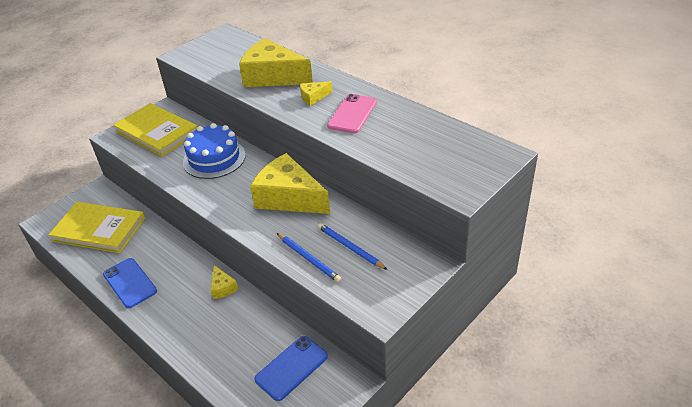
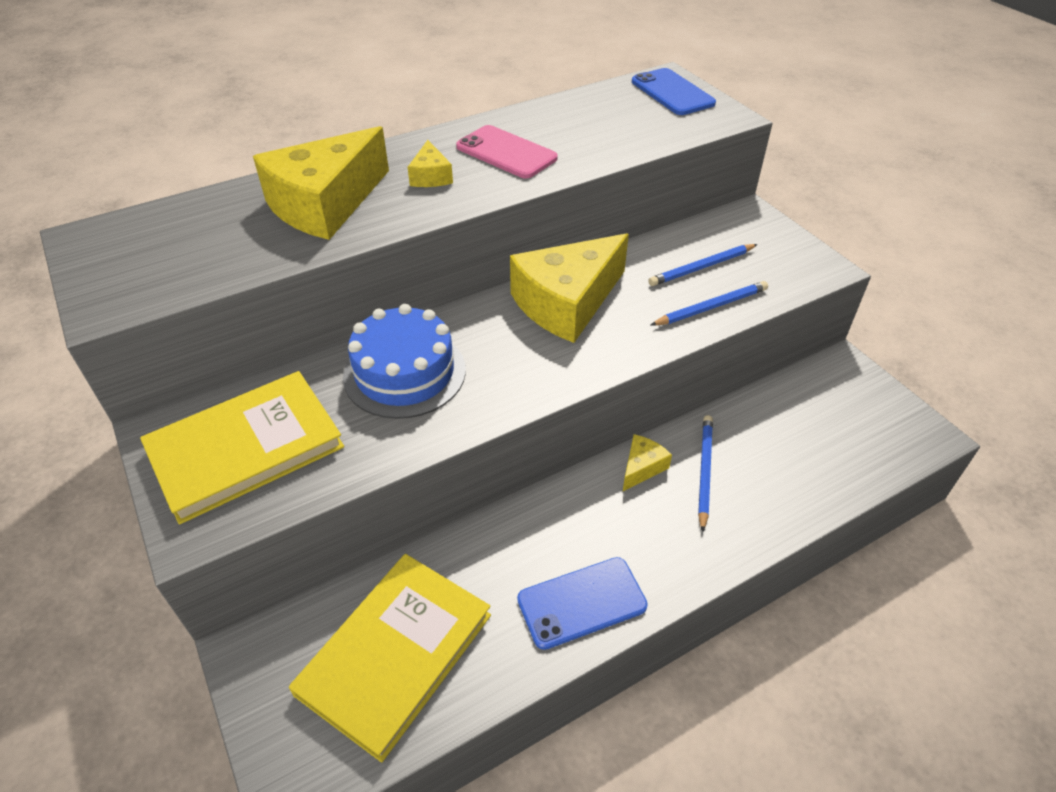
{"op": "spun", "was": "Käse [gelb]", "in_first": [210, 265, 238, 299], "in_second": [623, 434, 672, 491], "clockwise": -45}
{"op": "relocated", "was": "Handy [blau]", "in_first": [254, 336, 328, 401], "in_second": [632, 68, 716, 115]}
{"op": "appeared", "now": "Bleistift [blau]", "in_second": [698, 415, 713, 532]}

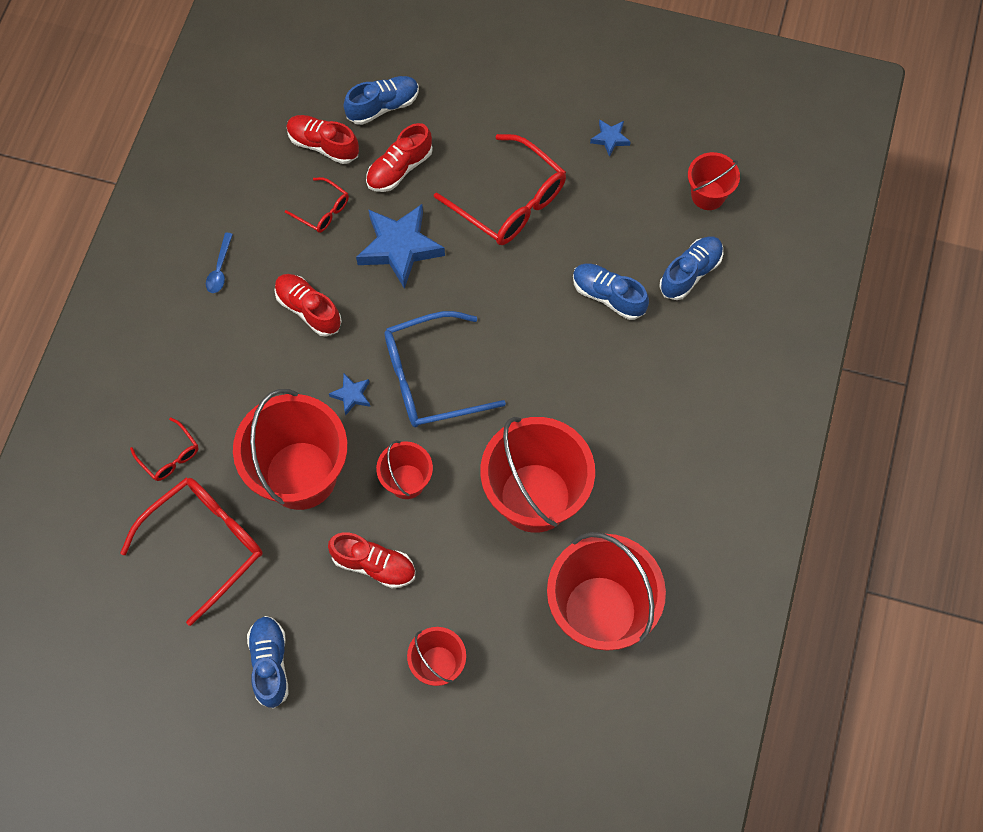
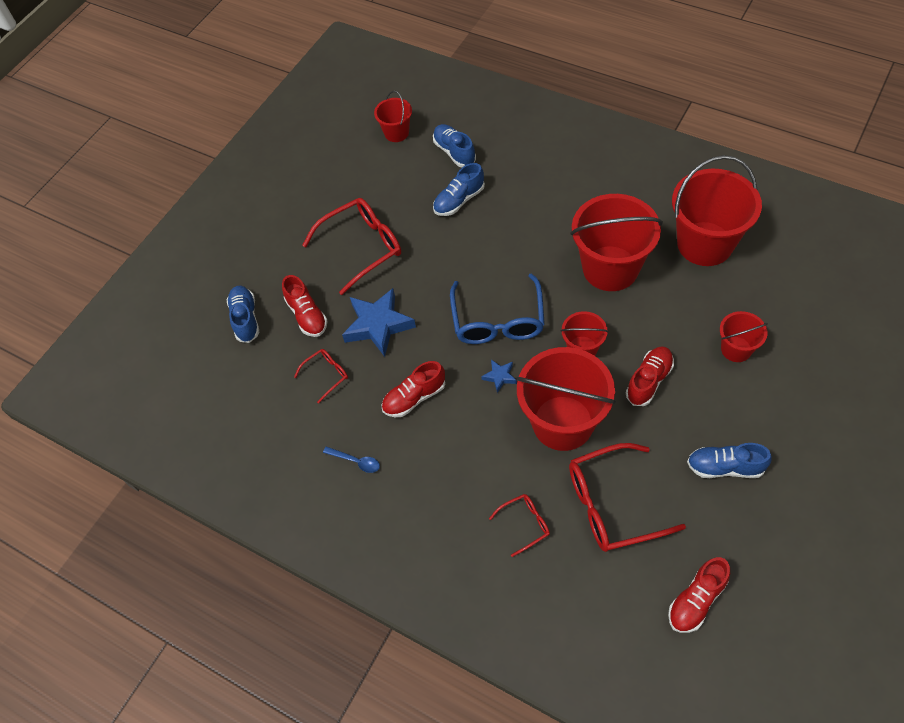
{"op": "relocated", "was": "Schuh [rot]", "in_first": [287, 115, 359, 164], "in_second": [668, 557, 730, 633]}
{"op": "missing", "was": "Stern [blau]", "in_first": [590, 119, 631, 157]}
{"op": "spun", "was": "Brille [rot]", "in_first": [120, 478, 263, 626], "in_second": [569, 443, 686, 552], "clockwise": -75}

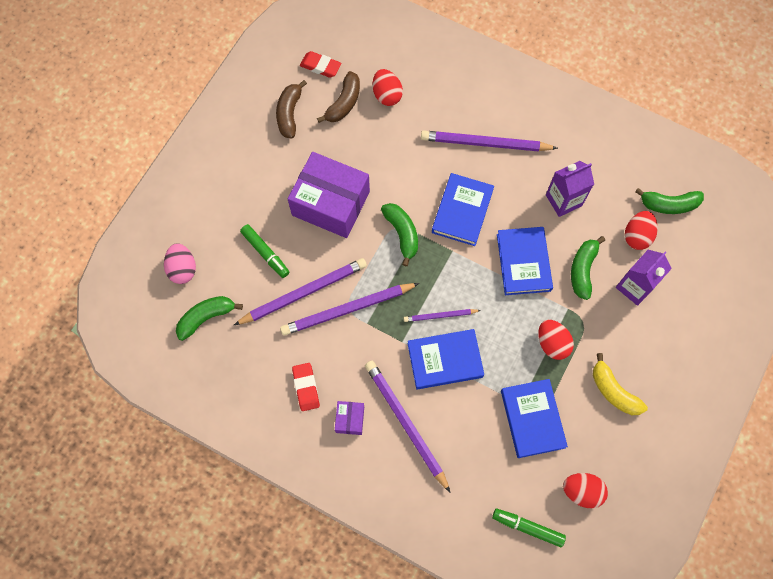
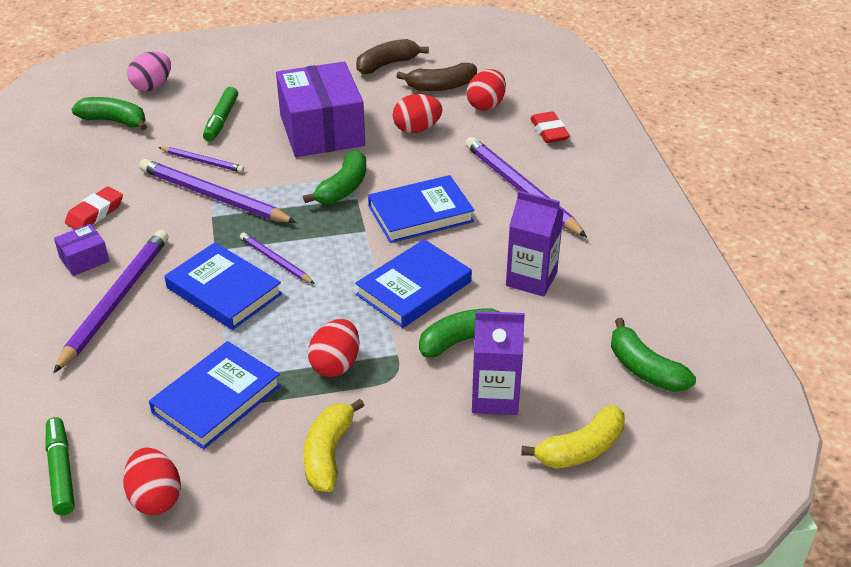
{"op": "relocated", "was": "Radiergummi [rot]", "in_first": [300, 51, 341, 78], "in_second": [530, 111, 570, 143]}
{"op": "relocated", "was": "Ei [rot]", "in_first": [625, 211, 658, 250], "in_second": [393, 94, 443, 133]}
{"op": "size", "was": "Bleistift [lila]", "in_first": [234, 258, 367, 325], "in_second": [158, 147, 244, 173], "ratio": 0.53}
{"op": "appeared", "now": "Banane [gelb]", "in_second": [521, 405, 625, 468]}

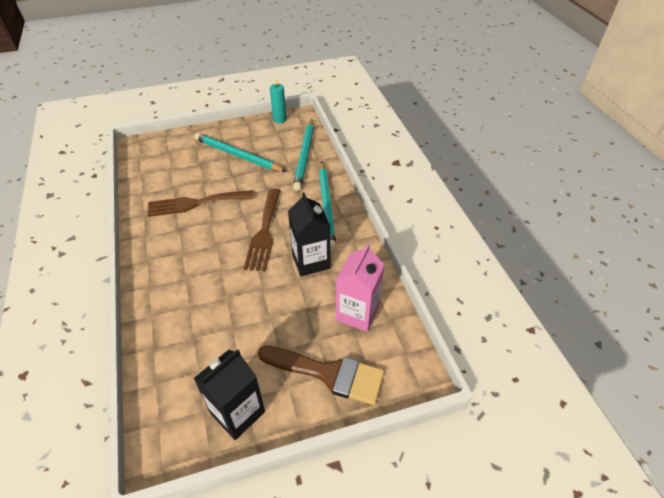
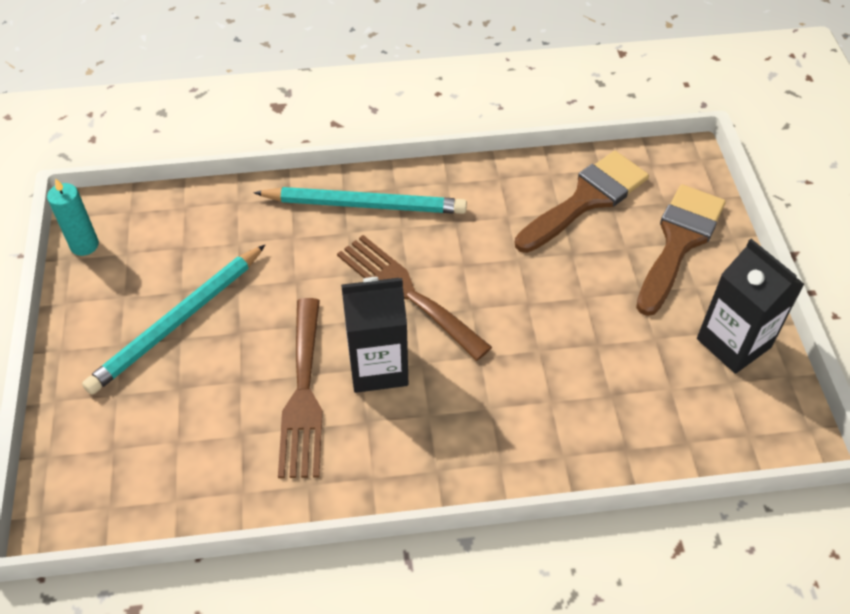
{"op": "missing", "was": "Bleistift [türkis]", "in_first": [293, 119, 314, 191]}
{"op": "spun", "was": "Gabel [braun]", "in_first": [243, 188, 281, 272], "in_second": [337, 235, 492, 361], "clockwise": -150}
{"op": "relocated", "was": "Getränkekarton [schwarz]", "in_first": [288, 192, 330, 276], "in_second": [341, 277, 408, 393]}
{"op": "exchanged", "was": "Getränkekarton [rosa]", "now": "Pinsel [braun]", "in_first": [336, 244, 385, 332], "in_second": [515, 151, 649, 253]}

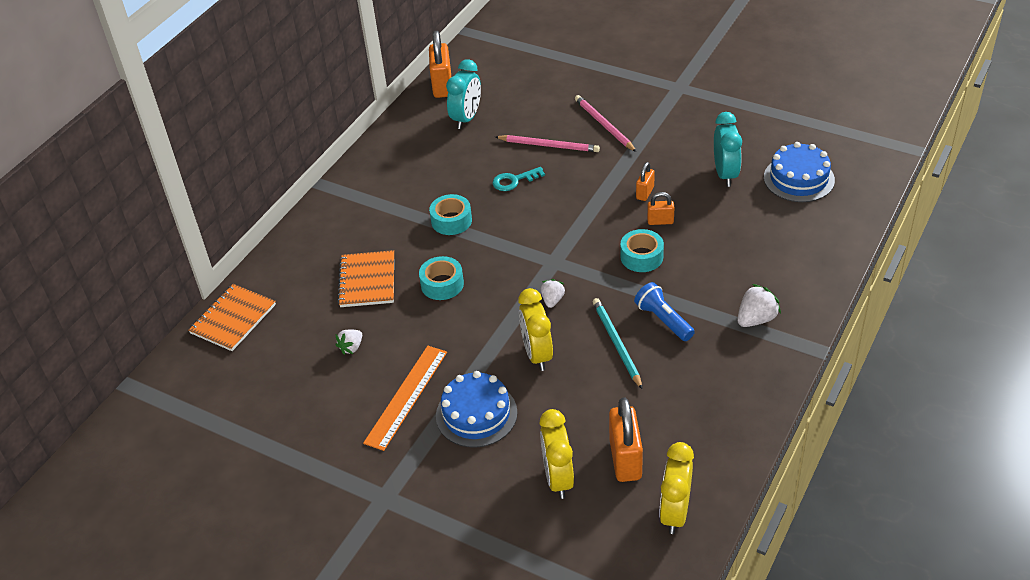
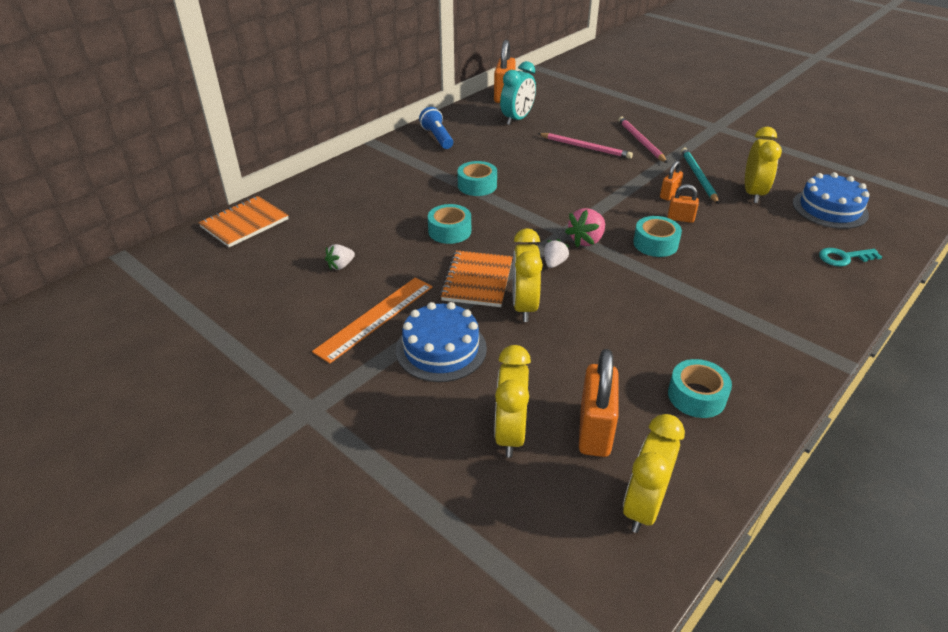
{"op": "colour", "was": "Wecker [türkis]", "now": "Wecker [gelb]", "in_first": [714, 112, 742, 187], "in_second": [745, 127, 782, 203]}
{"op": "relocated", "was": "Schlüssel [türkis]", "in_first": [492, 167, 545, 191], "in_second": [819, 248, 882, 267]}
{"op": "relocated", "was": "Notizbuch [orange]", "in_first": [337, 250, 394, 307], "in_second": [440, 250, 513, 307]}
{"op": "relocated", "was": "Taschenlampe [blau]", "in_first": [634, 282, 695, 341], "in_second": [419, 107, 453, 149]}
{"op": "missing", "was": "Erdbeere [weiß]", "in_first": [737, 284, 781, 327]}
{"op": "relocated", "was": "Bleistift [türkis]", "in_first": [592, 298, 643, 389], "in_second": [681, 147, 719, 204]}
{"op": "appeared", "now": "Erdbeere [rosa]", "in_second": [565, 208, 605, 247]}
{"op": "appeared", "now": "Klebeband [türkis]", "in_second": [668, 359, 732, 418]}

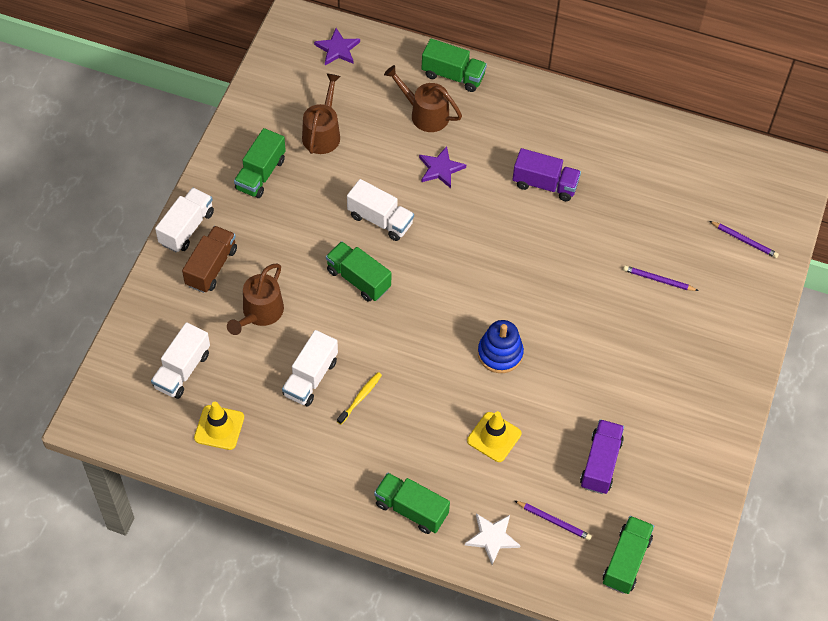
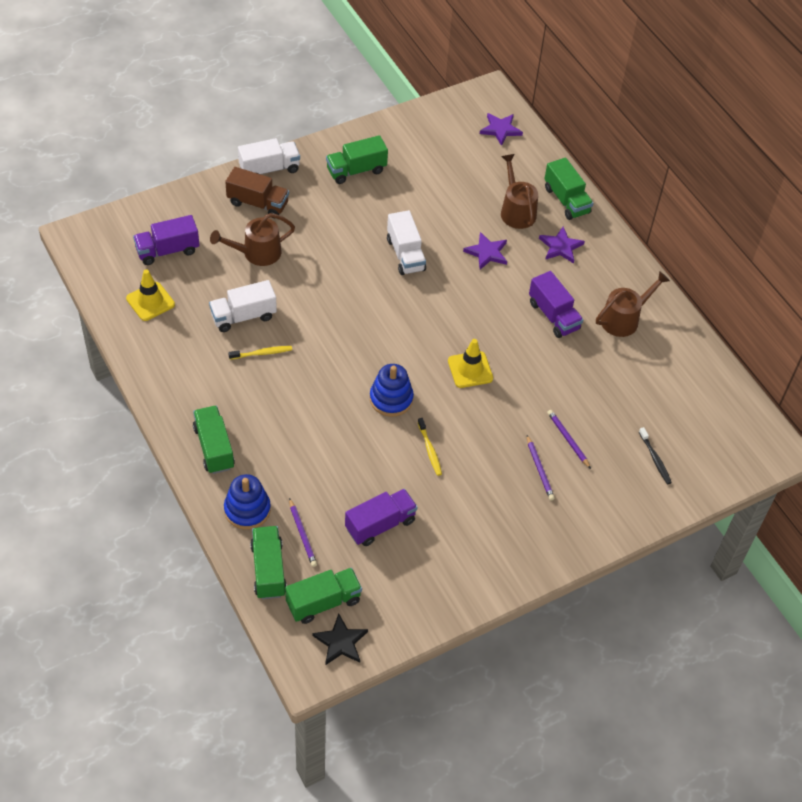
{"op": "relocated", "was": "Gießkanne [braun]", "in_first": [302, 73, 341, 154], "in_second": [596, 271, 670, 337]}
{"op": "relocated", "was": "Bleistift [lila]", "in_first": [710, 221, 779, 258], "in_second": [527, 435, 555, 500]}
{"op": "spun", "was": "Lastwagen [braun]", "in_first": [182, 226, 237, 293], "in_second": [225, 167, 289, 215], "clockwise": 45}
{"op": "relocated", "was": "Lastwagen [grün]", "in_first": [326, 241, 391, 302], "in_second": [250, 526, 287, 599]}
{"op": "colour", "was": "Lastwagen [weiß]", "now": "Lastwagen [lila]", "in_first": [151, 322, 210, 399], "in_second": [133, 215, 199, 265]}
{"op": "relocated", "was": "Leitkegel [gelb]", "in_first": [467, 411, 521, 462], "in_second": [448, 339, 493, 388]}
{"op": "exchanged", "was": "Stern [weiß]", "now": "Stapelspielzeug [blau]", "in_first": [465, 513, 521, 565], "in_second": [224, 474, 271, 530]}
{"op": "appeared", "now": "Stern [lila]", "in_second": [539, 227, 585, 263]}
{"op": "appeared", "now": "Zahnbürste [gelb]", "in_second": [418, 418, 442, 476]}
{"op": "appeared", "now": "Zahnbürste [schwarz]", "in_second": [639, 427, 672, 484]}
{"op": "appeared", "now": "Stern [schwarz]", "in_second": [312, 614, 368, 665]}

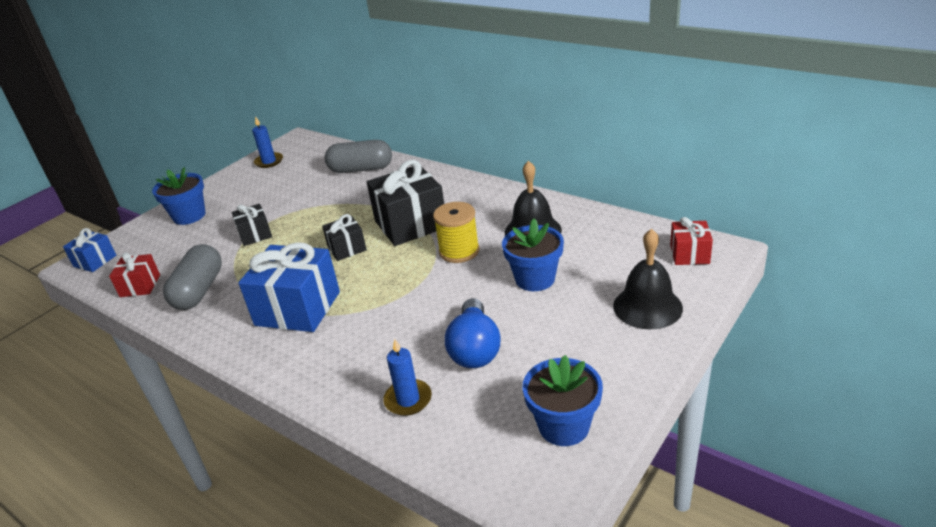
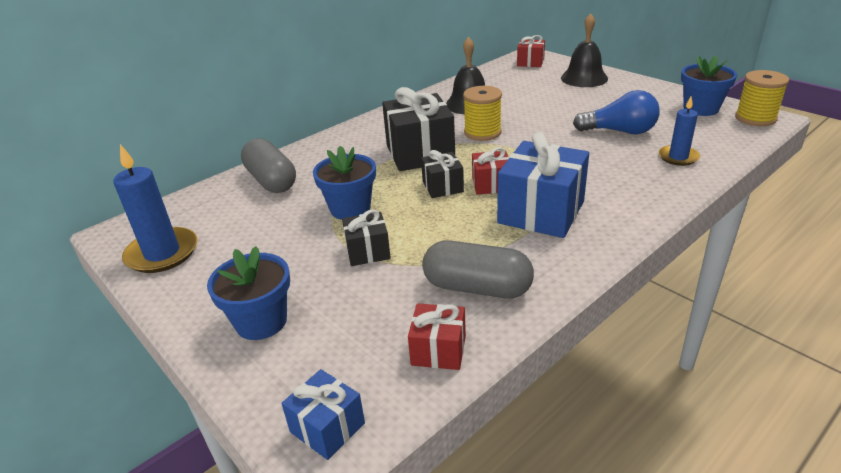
{"op": "size", "was": "Kerze [blau]", "in_first": [252, 116, 283, 168], "in_second": [113, 144, 197, 273], "ratio": 1.62}
{"op": "spun", "was": "Kapsel [grau]", "in_first": [325, 140, 392, 173], "in_second": [241, 138, 296, 193], "clockwise": -45}
{"op": "relocated", "was": "Blumentopf [blau]", "in_first": [502, 218, 564, 291], "in_second": [313, 146, 376, 220]}
{"op": "appeared", "now": "Garnrolle [gelb]", "in_second": [735, 70, 789, 126]}
{"op": "appeared", "now": "Geschenk [rot]", "in_second": [472, 147, 509, 195]}

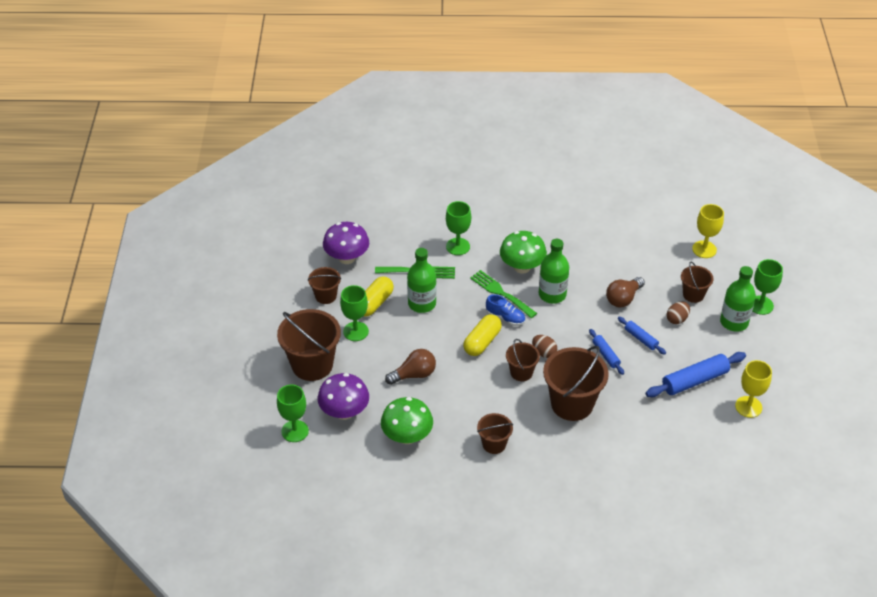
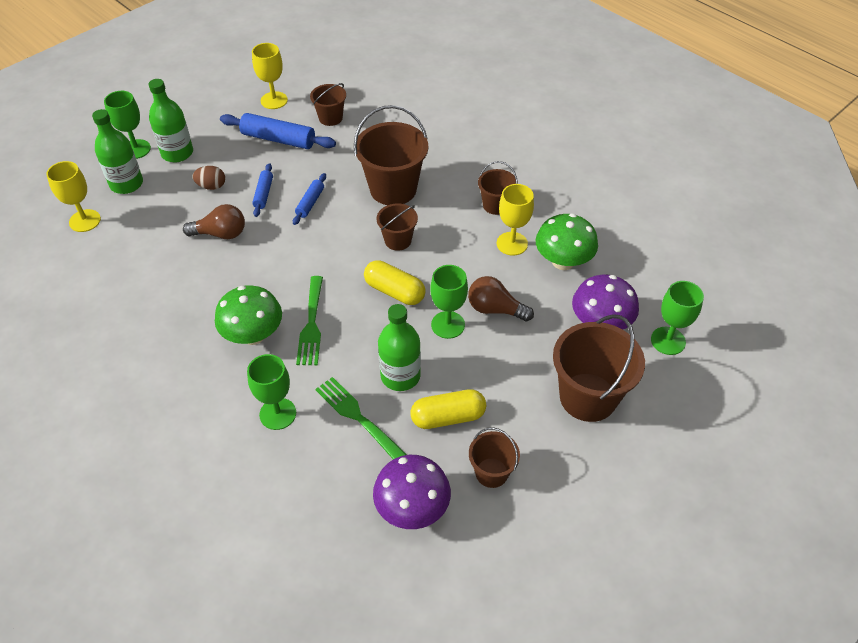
{"op": "relocated", "was": "Flasche [grün]", "in_first": [539, 239, 569, 304], "in_second": [92, 109, 143, 194]}
{"op": "relocated", "was": "Eimer [braun]", "in_first": [681, 262, 713, 303], "in_second": [310, 83, 346, 126]}
{"op": "relocated", "was": "Kelch [grün]", "in_first": [340, 285, 369, 341], "in_second": [430, 265, 468, 339]}
{"op": "missing", "was": "Schuh [blau]", "in_first": [486, 294, 525, 326]}
{"op": "spun", "was": "Kapsel [gelb]", "in_first": [463, 314, 502, 356], "in_second": [364, 260, 426, 305], "clockwise": 45}
{"op": "missing", "was": "Ei [braun]", "in_first": [532, 335, 557, 358]}
{"op": "appeared", "now": "Kelch [gelb]", "in_second": [497, 184, 534, 256]}

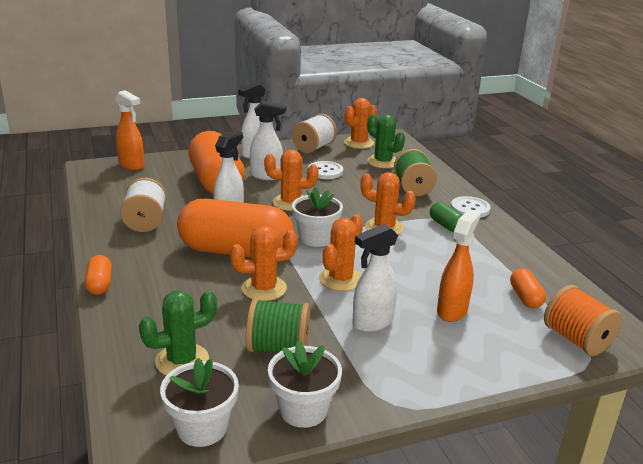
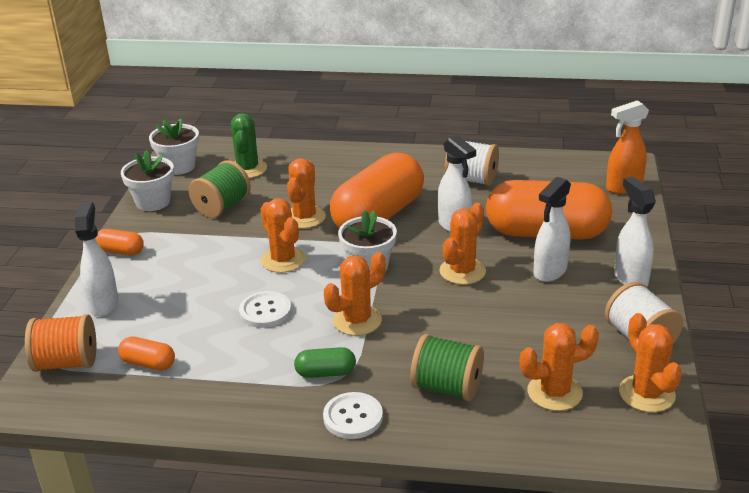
{"op": "colour", "was": "Kaktus [grün]", "now": "Kaktus [orange]", "in_first": [367, 114, 405, 168], "in_second": [520, 323, 599, 411]}
{"op": "relocated", "was": "Knopf [weiß]", "in_first": [308, 161, 343, 179], "in_second": [239, 291, 291, 328]}
{"op": "missing", "was": "Sprühflasche [orange]", "in_first": [437, 209, 480, 322]}
{"op": "relocated", "was": "Sprühflasche [weiß]", "in_first": [353, 224, 398, 332], "in_second": [75, 202, 119, 317]}
{"op": "relocated", "was": "Kapsel [orange]", "in_first": [85, 255, 112, 295], "in_second": [95, 229, 144, 255]}

